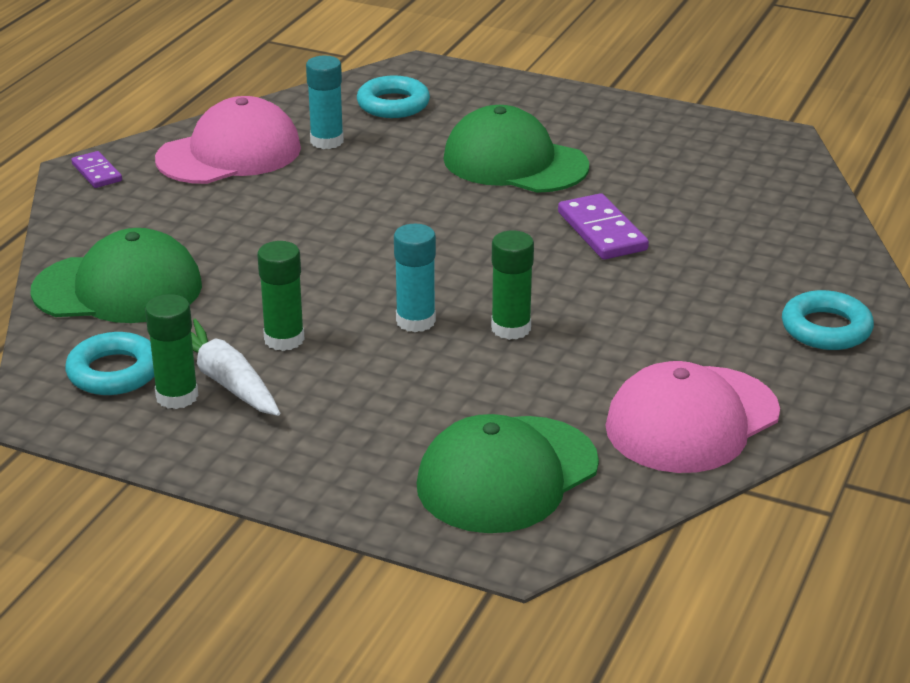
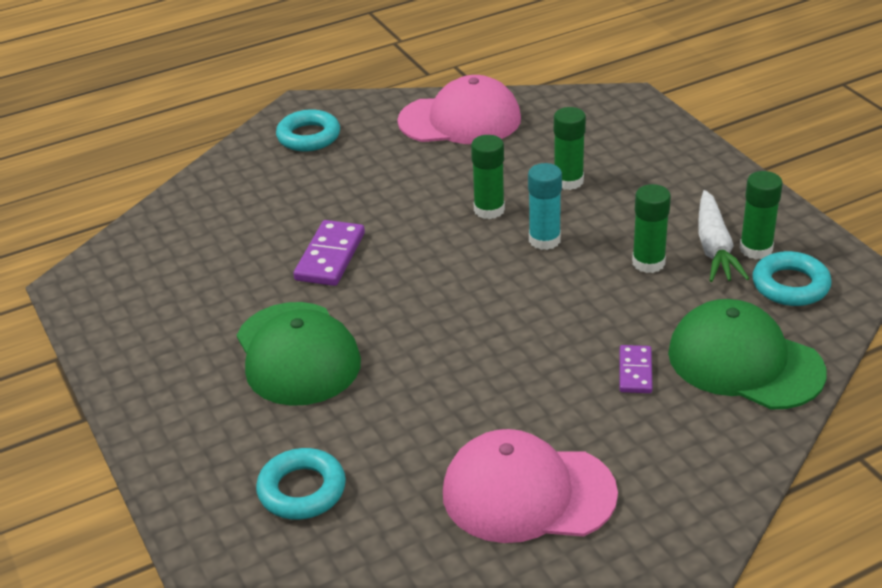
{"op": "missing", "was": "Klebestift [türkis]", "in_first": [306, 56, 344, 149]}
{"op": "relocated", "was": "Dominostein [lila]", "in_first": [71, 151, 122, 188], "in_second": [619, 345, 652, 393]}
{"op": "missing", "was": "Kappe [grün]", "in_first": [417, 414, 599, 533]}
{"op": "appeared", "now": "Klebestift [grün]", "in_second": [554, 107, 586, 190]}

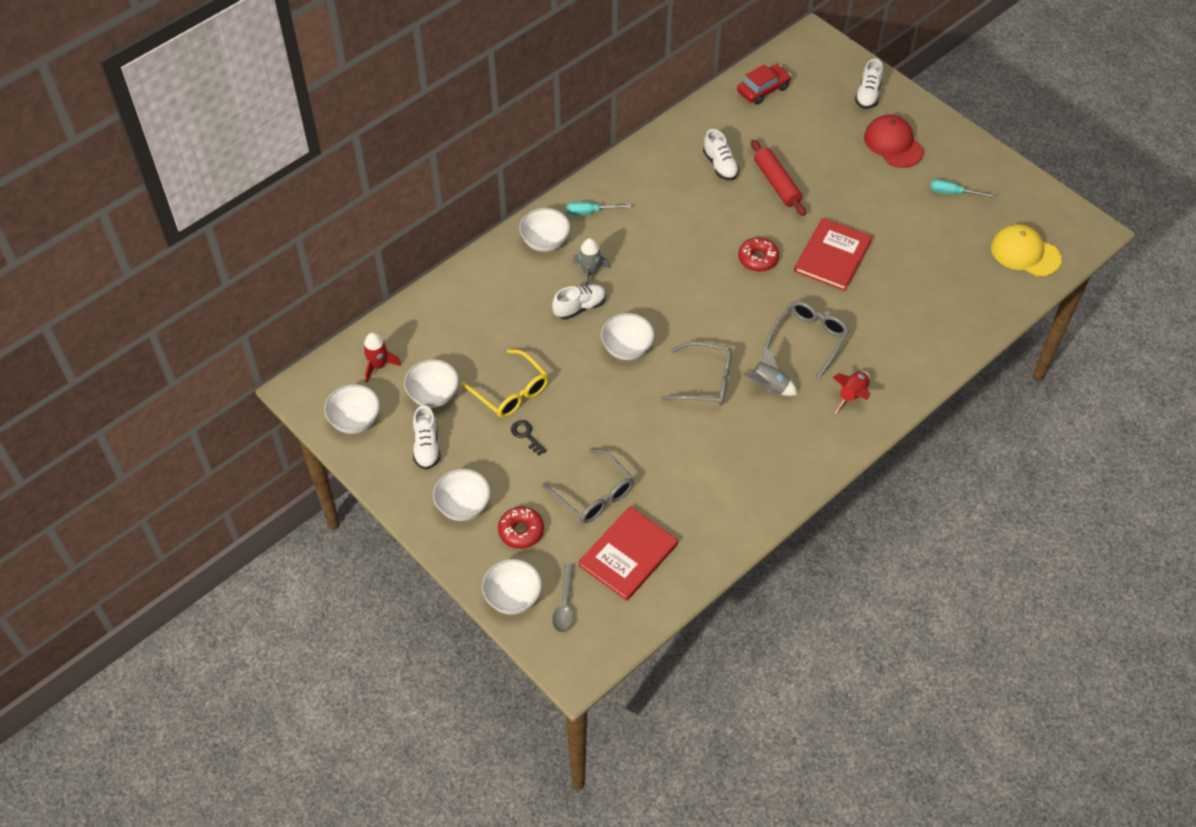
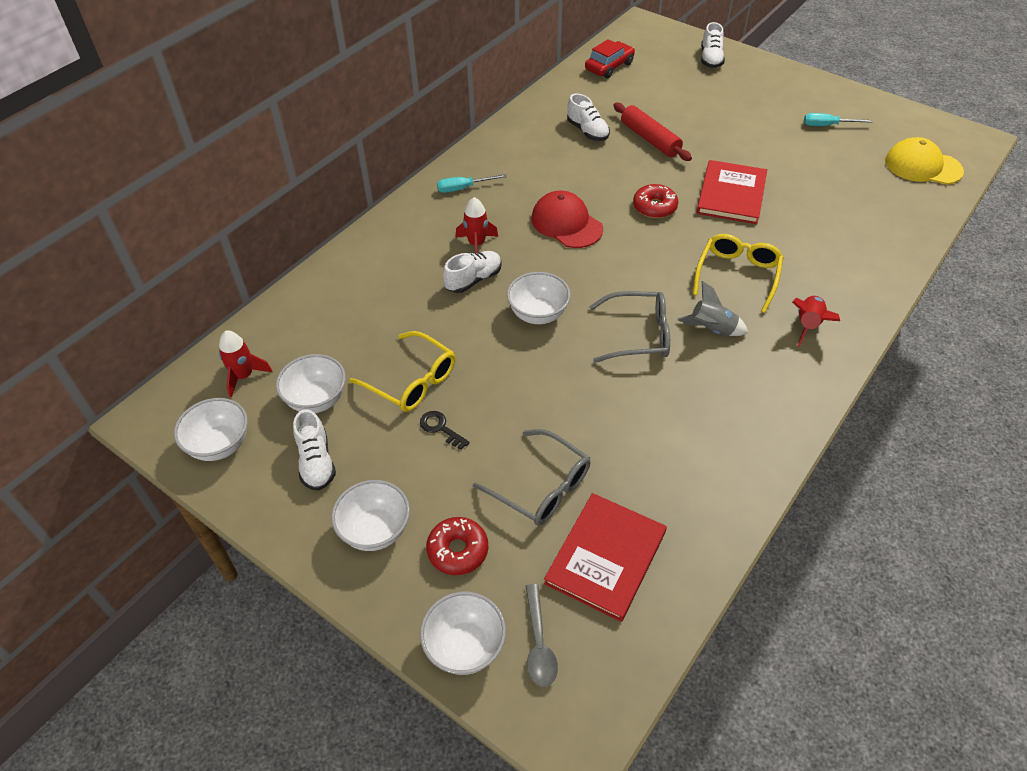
{"op": "relocated", "was": "Kappe [rot]", "in_first": [864, 114, 924, 168], "in_second": [531, 191, 603, 248]}
{"op": "missing", "was": "Schüssel [weiß]", "in_first": [519, 208, 570, 252]}
{"op": "colour", "was": "Rakete [grau]", "now": "Rakete [rot]", "in_first": [573, 238, 611, 286], "in_second": [456, 197, 498, 253]}
{"op": "colour", "was": "Brille [grau]", "now": "Brille [gelb]", "in_first": [765, 301, 849, 379], "in_second": [693, 234, 784, 313]}

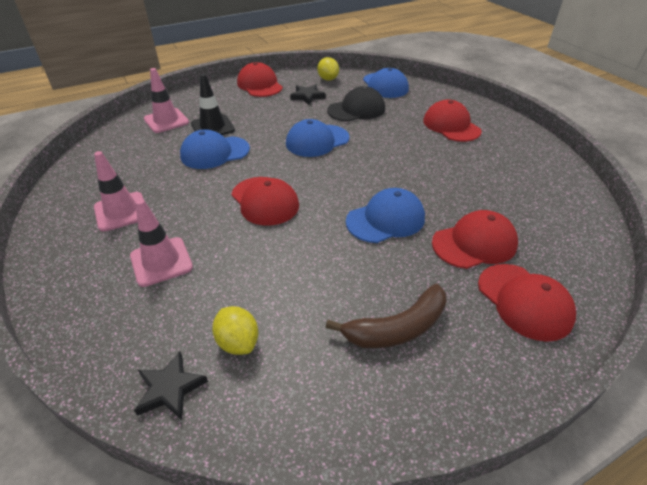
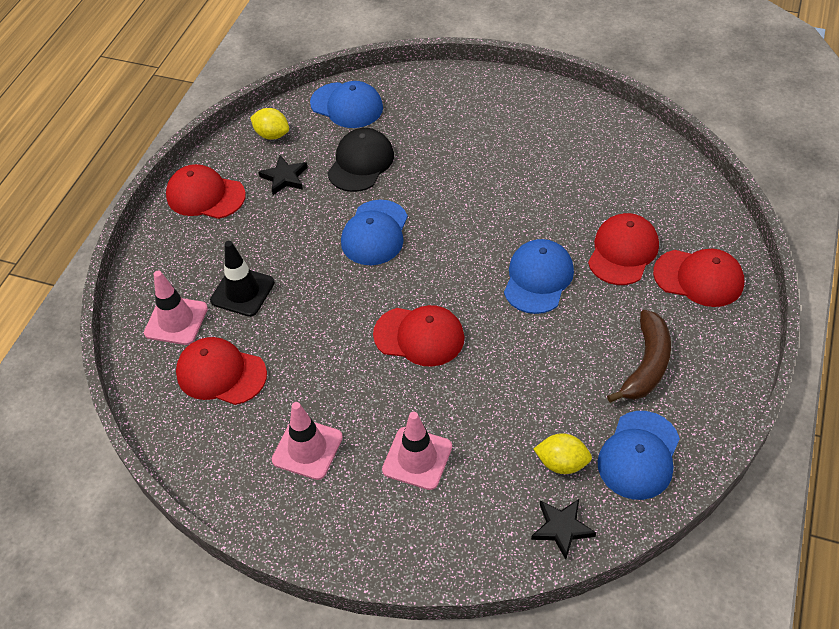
{"op": "relocated", "was": "Kappe [rot]", "in_first": [423, 99, 482, 142], "in_second": [176, 337, 267, 405]}
{"op": "relocated", "was": "Kappe [blau]", "in_first": [180, 129, 250, 169], "in_second": [598, 411, 680, 500]}

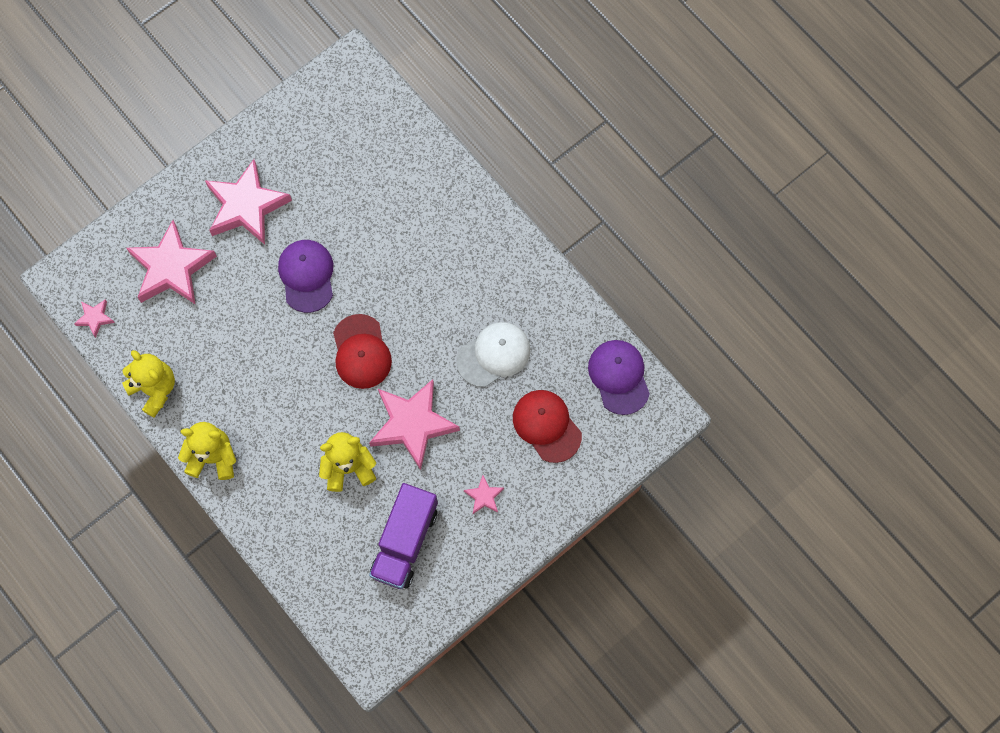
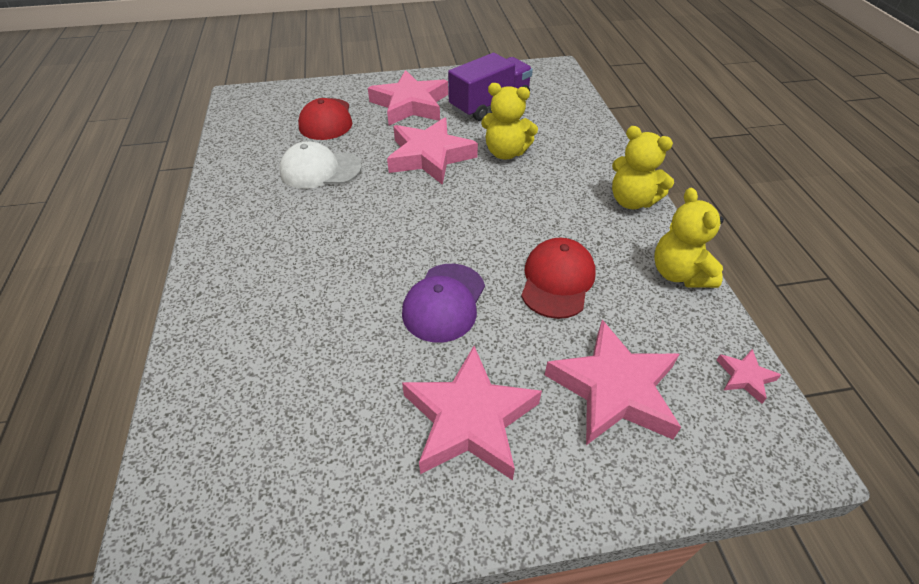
{"op": "relocated", "was": "Kappe [rot]", "in_first": [333, 314, 392, 389], "in_second": [521, 238, 596, 319]}
{"op": "missing", "was": "Kappe [lila]", "in_first": [588, 340, 650, 415]}
{"op": "size", "was": "Stern [rosa]", "in_first": [464, 475, 504, 514], "in_second": [368, 70, 448, 125], "ratio": 2.27}

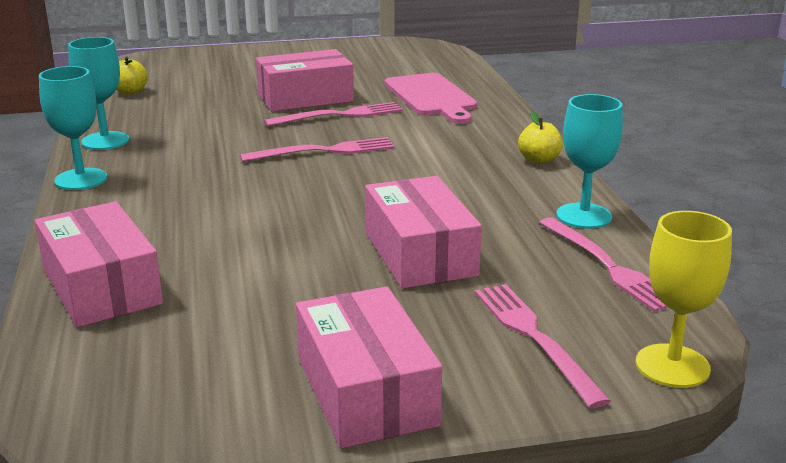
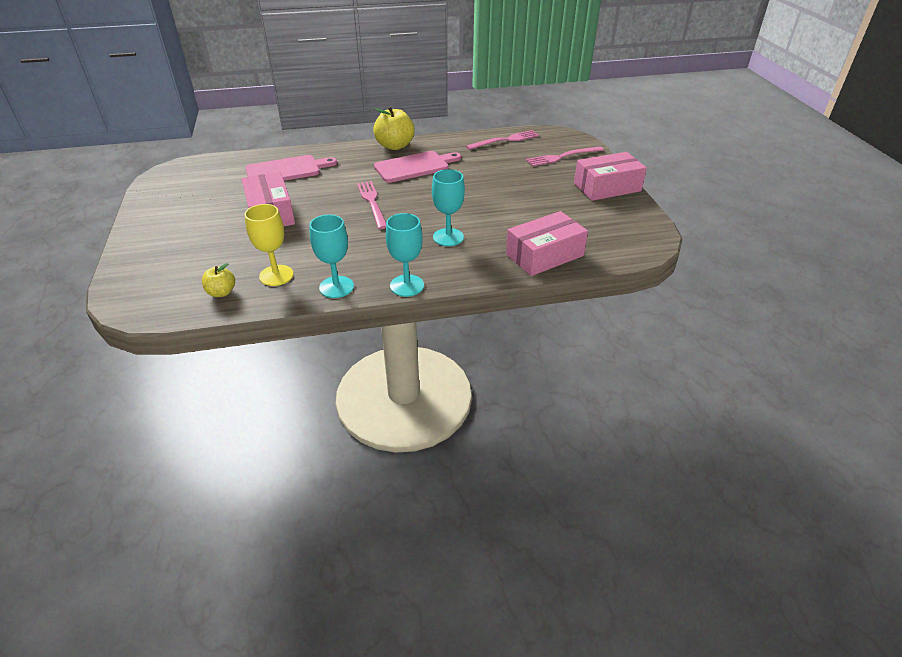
{"op": "relocated", "was": "Kelch [türkis]", "in_first": [556, 94, 623, 229], "in_second": [432, 169, 465, 246]}
{"op": "missing", "was": "Gabel [rosa]", "in_first": [264, 102, 403, 127]}
{"op": "size", "was": "Apfel [gelb]", "in_first": [518, 112, 563, 164], "in_second": [373, 106, 415, 150], "ratio": 1.8}
{"op": "missing", "was": "Schachtel [rosa]", "in_first": [365, 176, 482, 289]}
{"op": "relocated", "was": "Kelch [gelb]", "in_first": [636, 211, 732, 388], "in_second": [244, 204, 294, 286]}
{"op": "appeared", "now": "Schneidebrett [rosa]", "in_second": [374, 151, 461, 183]}

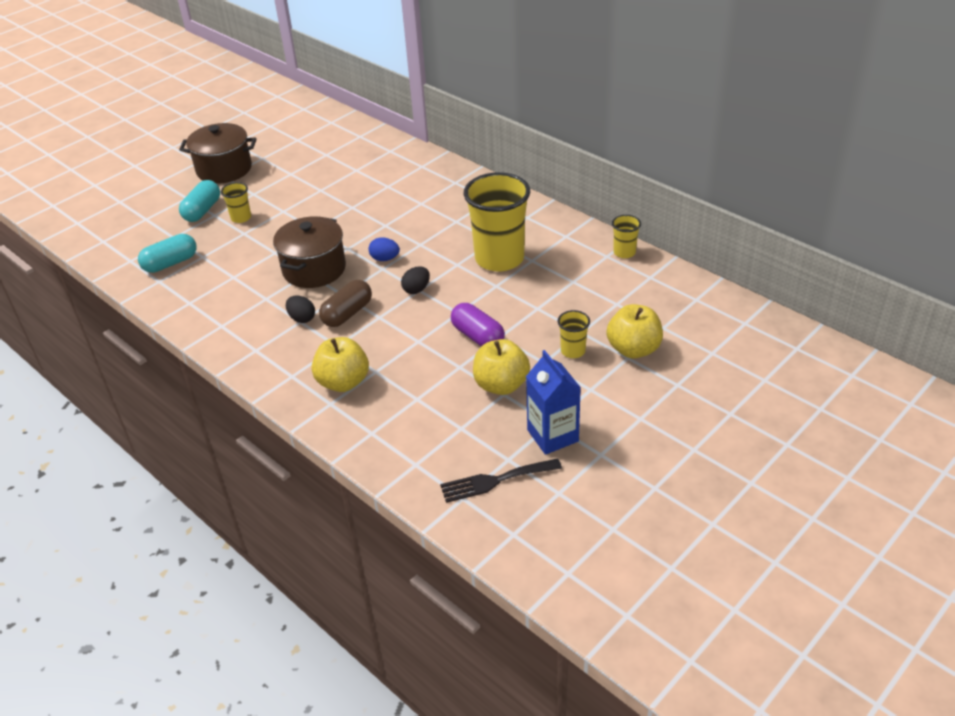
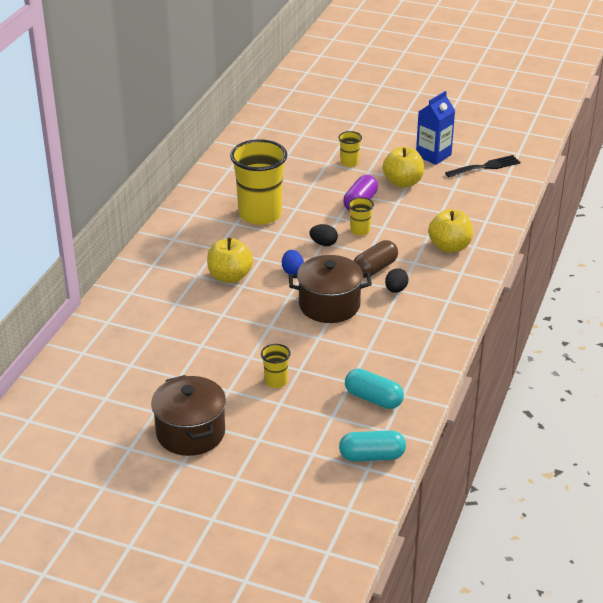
{"op": "relocated", "was": "Kapsel [türkis]", "in_first": [179, 180, 220, 222], "in_second": [339, 430, 406, 462]}
{"op": "relocated", "was": "Becher [gelb]", "in_first": [612, 215, 641, 258], "in_second": [348, 197, 374, 236]}
{"op": "spun", "was": "Kapsel [braun]", "in_first": [319, 280, 372, 327], "in_second": [354, 240, 398, 278], "clockwise": -60}
{"op": "relocated", "was": "Apfel [gelb]", "in_first": [607, 304, 663, 358], "in_second": [207, 238, 253, 283]}
{"op": "spun", "was": "Gabel [schwarz]", "in_first": [440, 458, 562, 503], "in_second": [445, 155, 521, 177], "clockwise": -75}

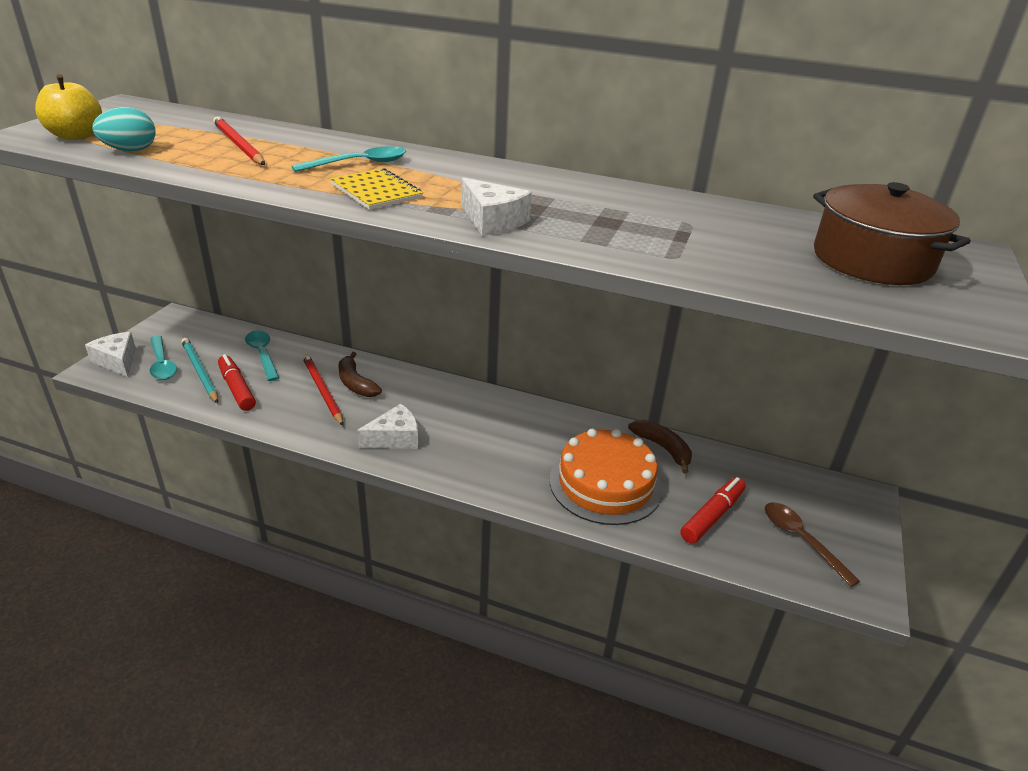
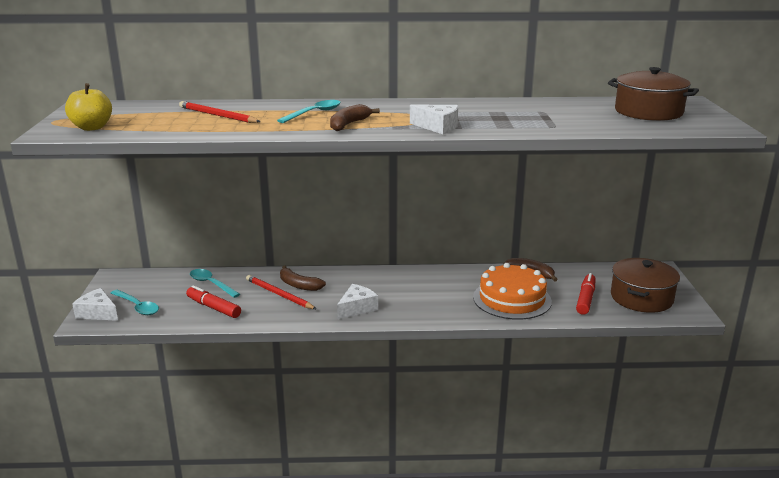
{"op": "missing", "was": "Ei [türkis]", "in_first": [92, 107, 156, 151]}
{"op": "exchanged", "was": "Notizbuch [gelb]", "now": "Banane [braun]", "in_first": [330, 168, 423, 210], "in_second": [330, 104, 380, 131]}
{"op": "missing", "was": "Bleistift [türkis]", "in_first": [181, 338, 218, 403]}
{"op": "exchanged", "was": "Löffel [braun]", "now": "Kochtopf [braun]", "in_first": [765, 502, 860, 587], "in_second": [611, 258, 680, 313]}

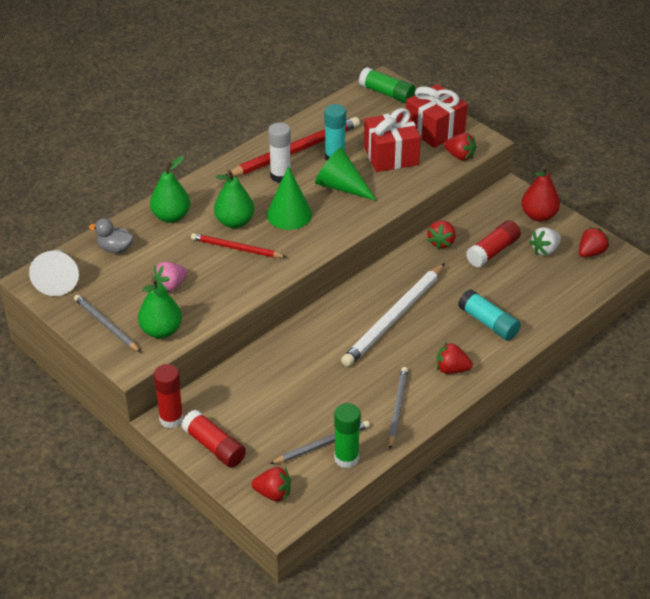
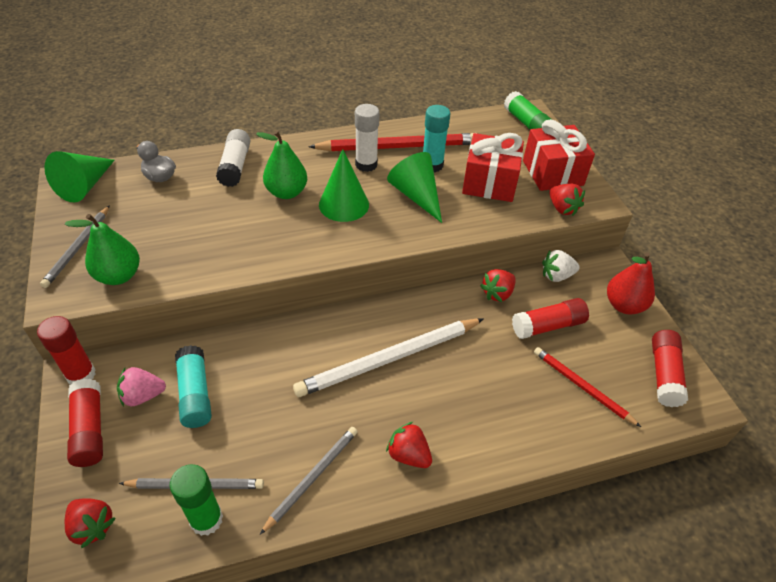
{"op": "exchanged", "was": "Birne [grün]", "now": "Klebestift [weiß]", "in_first": [150, 156, 190, 223], "in_second": [216, 129, 251, 187]}
{"op": "relocated", "was": "Erdbeere [weiß]", "in_first": [529, 227, 561, 256], "in_second": [542, 250, 580, 282]}
{"op": "exchanged", "was": "Erdbeere [rot]", "now": "Klebestift [rot]", "in_first": [579, 227, 609, 257], "in_second": [652, 330, 688, 407]}
{"op": "relocated", "was": "Bleistift [rot]", "in_first": [191, 233, 286, 258], "in_second": [534, 347, 641, 427]}
{"op": "colour", "was": "Kegel [weiß]", "now": "Kegel [grün]", "in_first": [29, 249, 79, 296], "in_second": [44, 151, 115, 202]}
{"op": "relocated", "was": "Erdbeere [rosa]", "in_first": [153, 262, 188, 292], "in_second": [117, 367, 166, 407]}
{"op": "relocated", "was": "Klebestift [türkis]", "in_first": [458, 289, 521, 341], "in_second": [175, 345, 212, 428]}
{"op": "spun", "was": "Bleistift [grau]", "in_first": [74, 294, 141, 352], "in_second": [40, 205, 110, 288], "clockwise": -150}

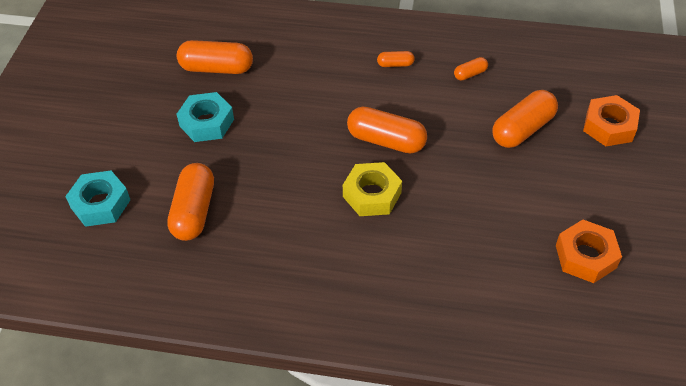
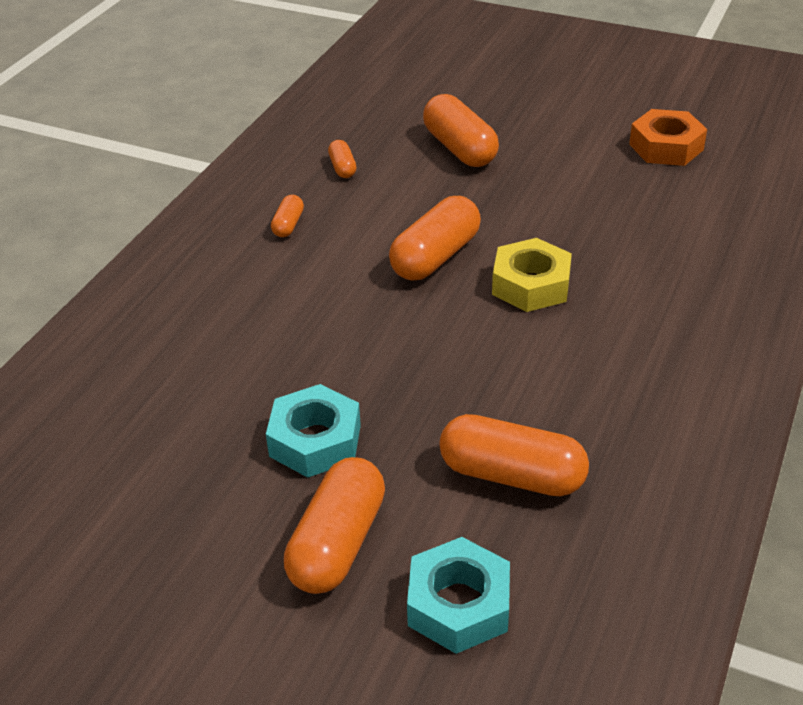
{"op": "relocated", "was": "Kapsel [orange]", "in_first": [177, 40, 253, 74], "in_second": [284, 457, 385, 594]}
{"op": "missing", "was": "Sechskantmutter [orange]", "in_first": [583, 95, 640, 146]}

